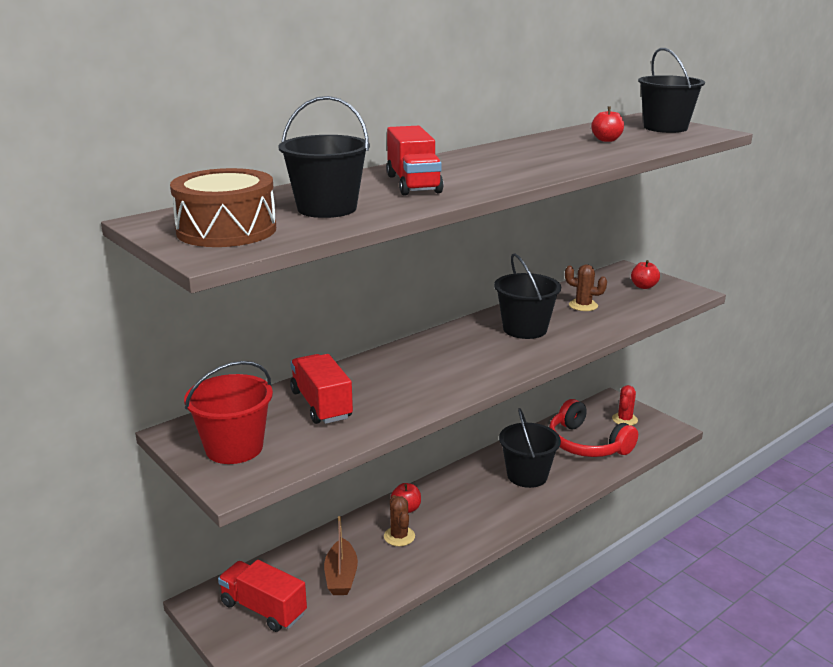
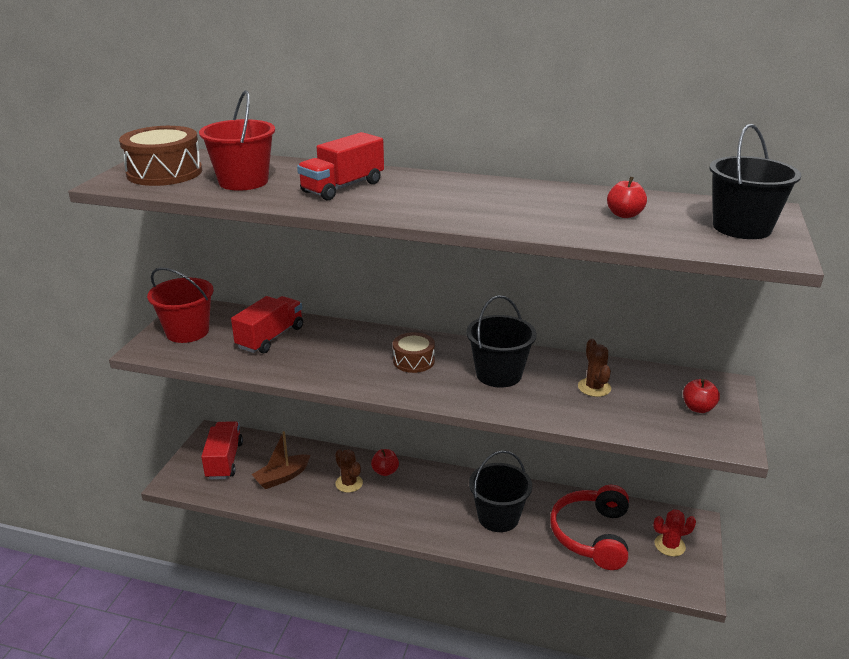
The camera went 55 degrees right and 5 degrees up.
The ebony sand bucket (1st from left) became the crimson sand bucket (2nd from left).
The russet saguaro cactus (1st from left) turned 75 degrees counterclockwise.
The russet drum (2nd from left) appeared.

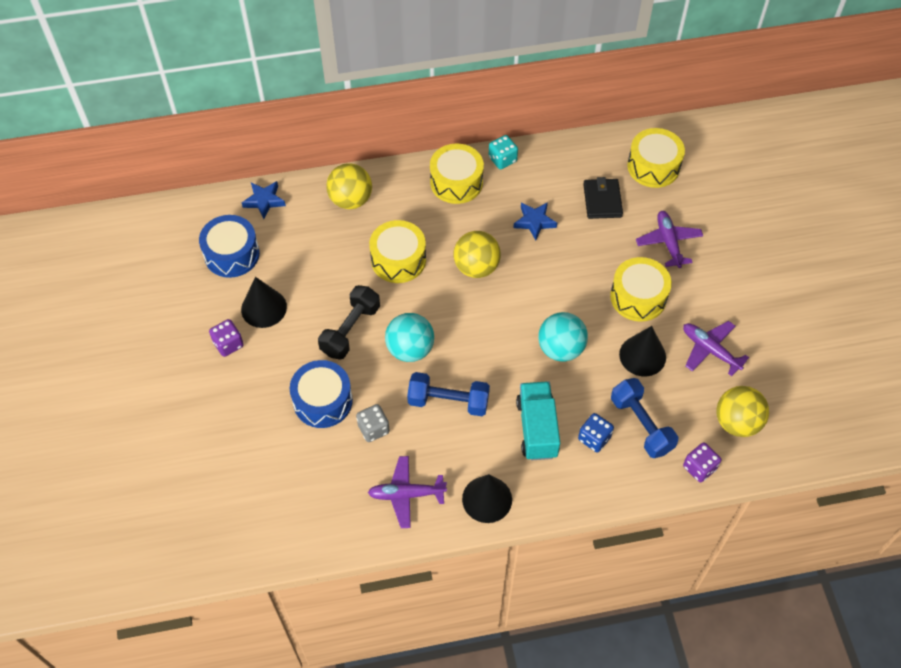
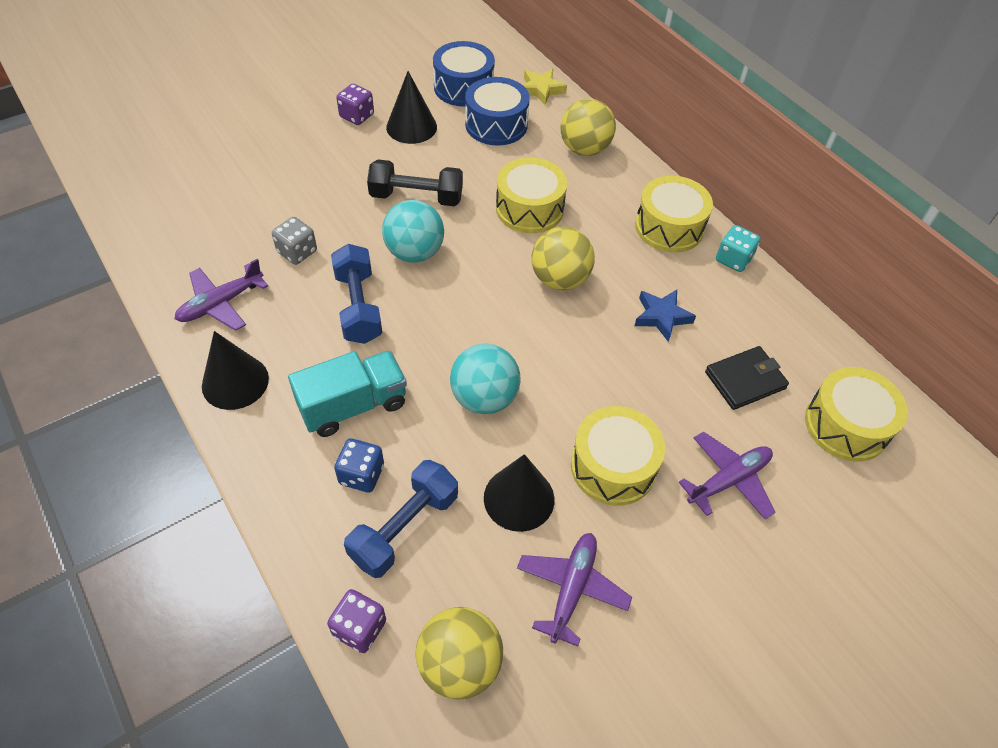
The camera went 65 degrees right and 5 degrees down.
The cobalt star shape (1st from left) became the yellow star shape.
The cobalt drum (2nd from left) moved.
The violet toy plane (1st from left) turned 105 degrees counterclockwise.

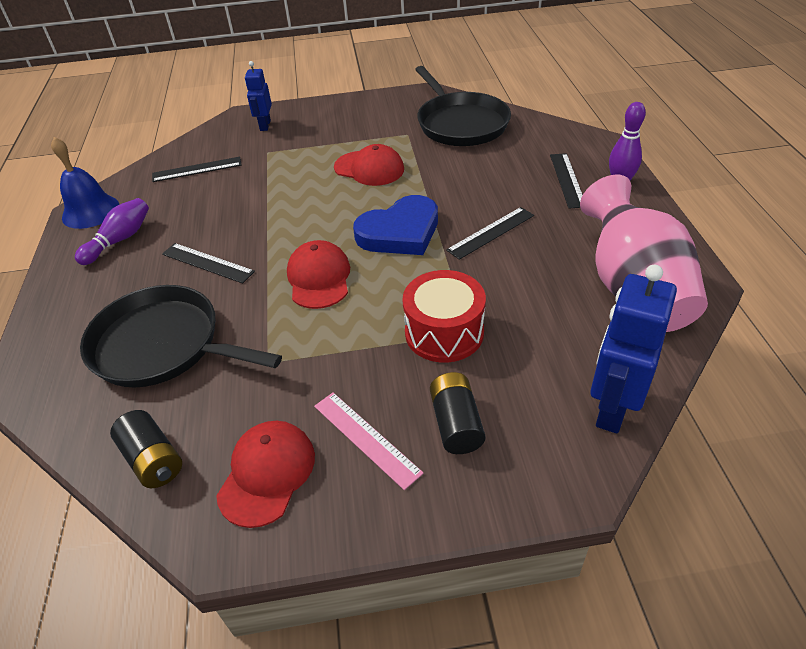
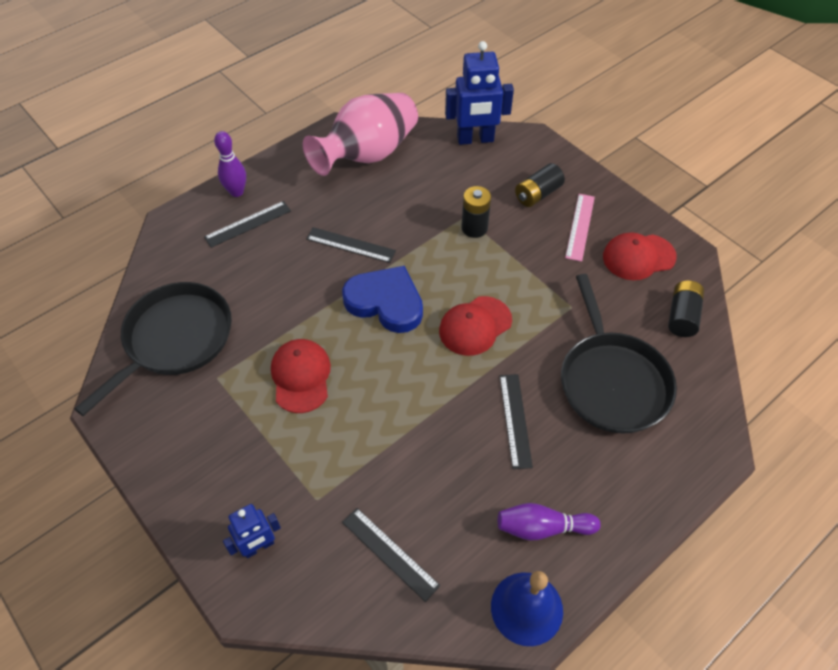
The camera went 125 degrees left and 10 degrees up.
The crimson drum was replaced by the ebony battery (1st from left).

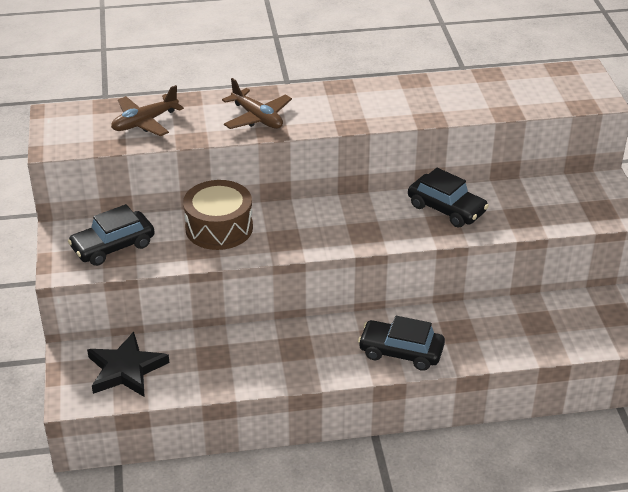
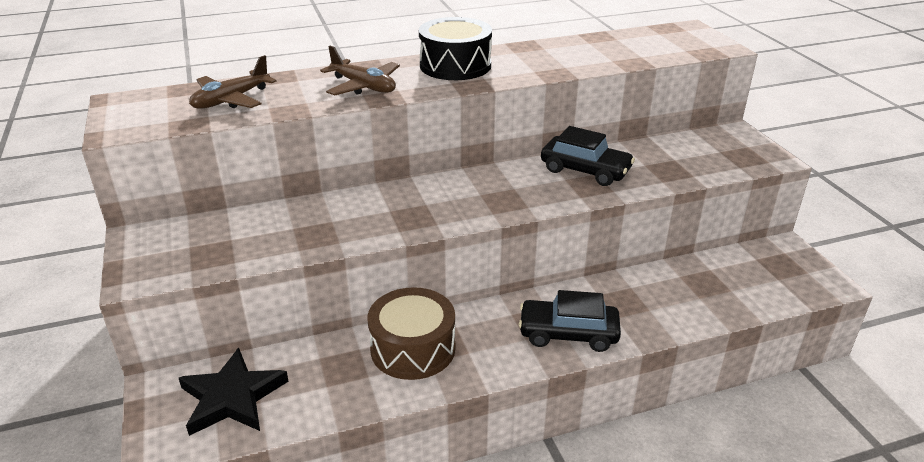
The camera went 10 degrees left and 5 degrees down.
The ebony car (1st from left) disappeared.
The russet drum moved.
The ebony drum appeared.

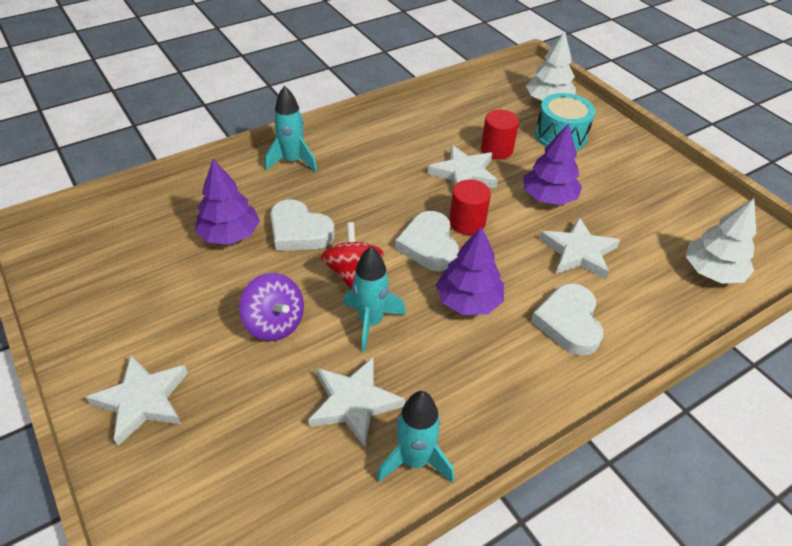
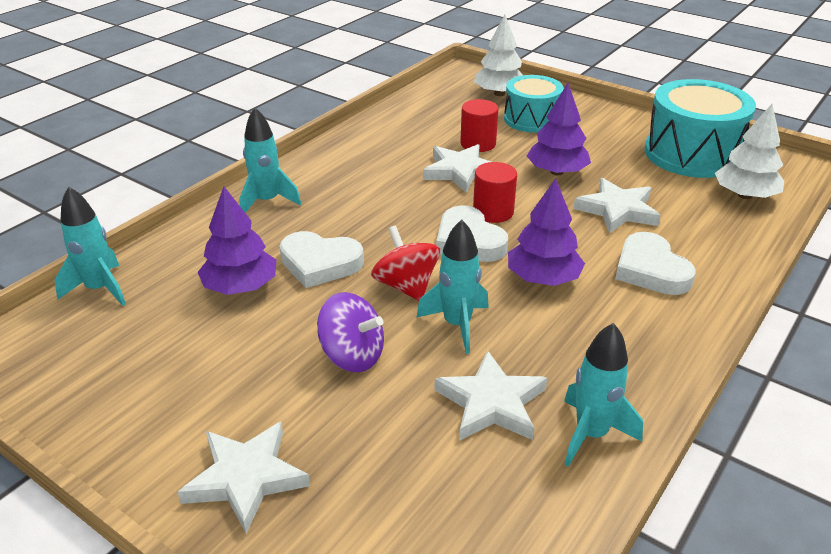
The camera went 20 degrees left and 10 degrees down.
The teal toy rocket (1st from left) appeared.
The teal drum (2nd from left) appeared.

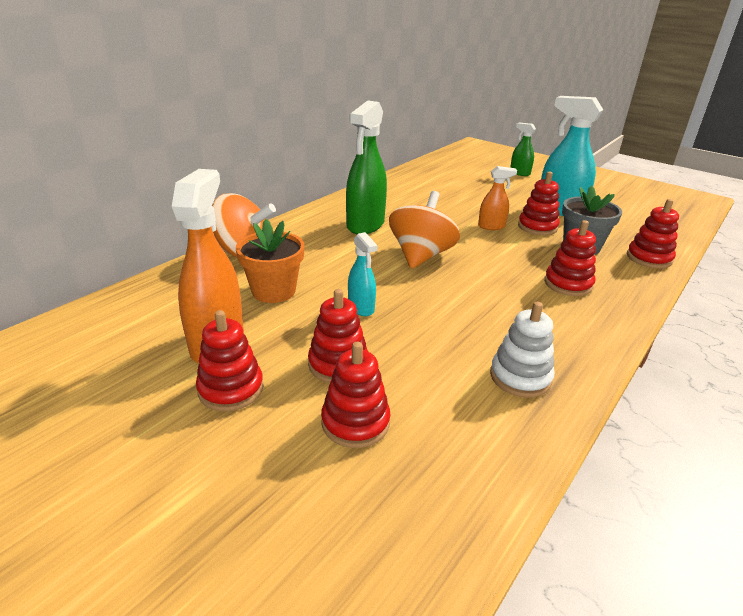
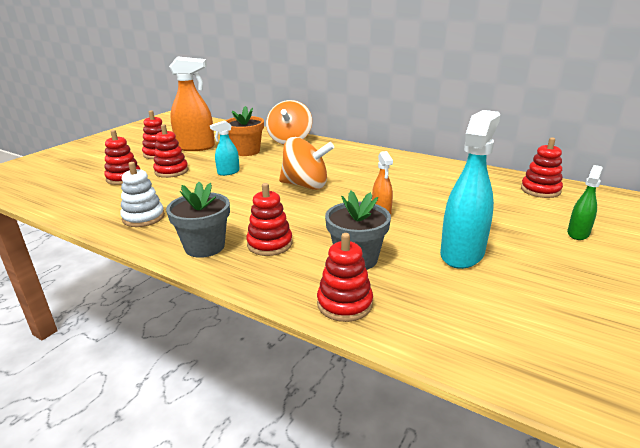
The camera went 85 degrees right and 5 degrees down.
The leaf-green sprayer (1st from left) disappeared.
The crimson stacking toy (4th from left in the first image) moved.
The ash-grey plant pot (1st from left) appeared.

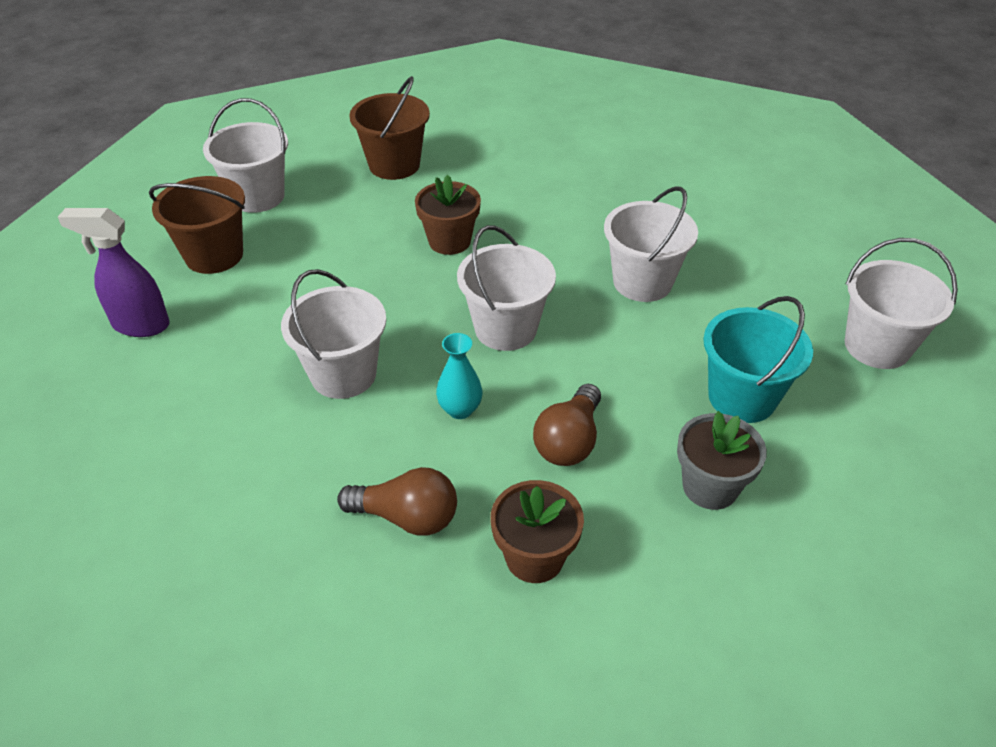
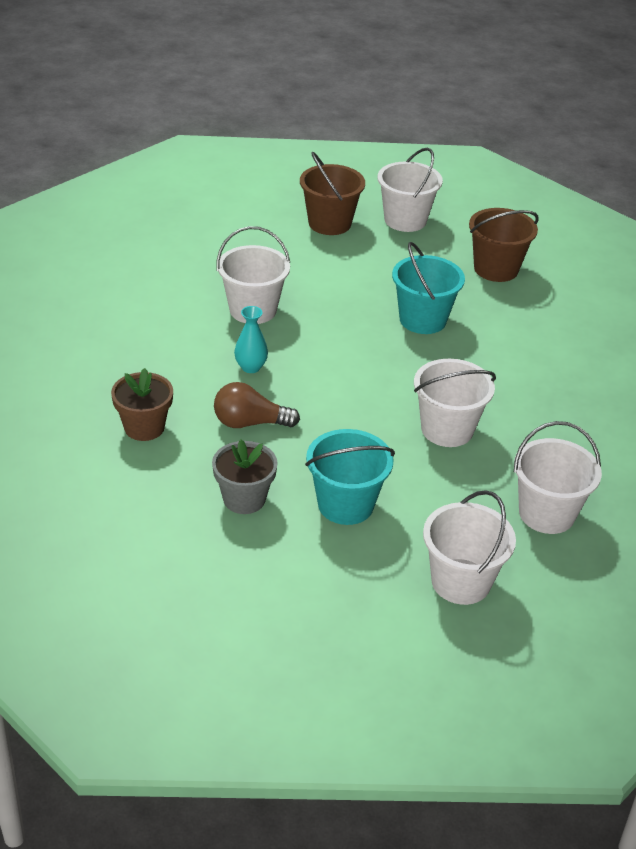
The camera went 65 degrees right and 5 degrees down.
The violet sprayer disappeared.
The russet light bulb (1st from left) disappeared.
The russet plant pot (1st from left) was replaced by the teal sand bucket (2nd from left).
The snow-white sand bucket (3rd from left in the first image) moved.

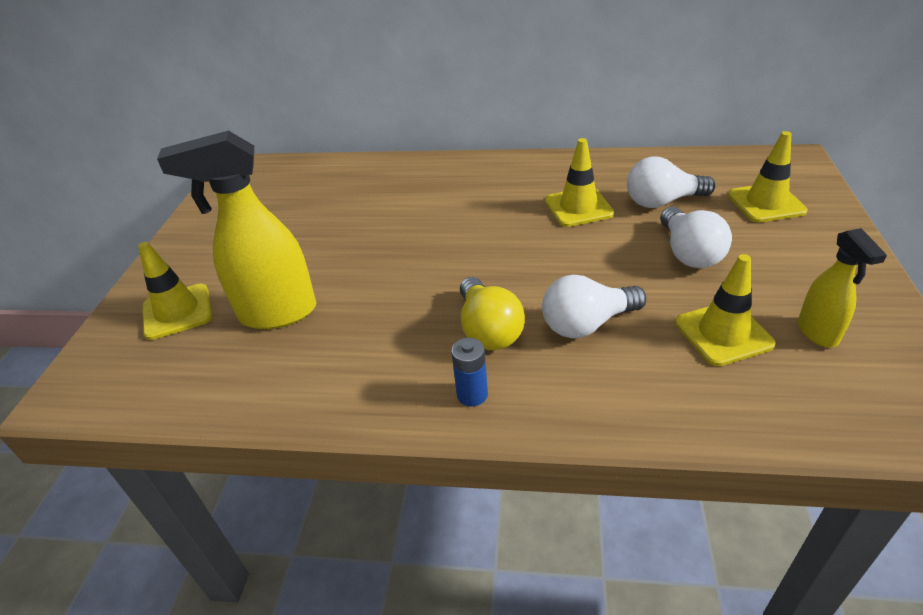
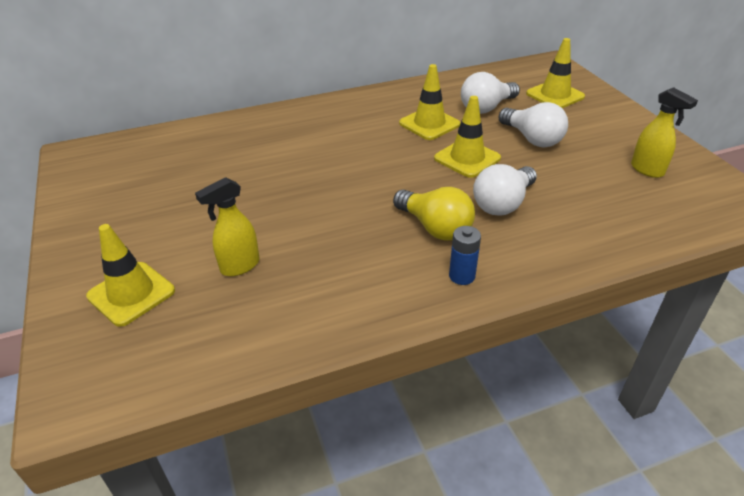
The camera went 30 degrees left and 0 degrees up.
The yellow sprayer (1st from left) changed to 0.55 times the size.
The yellow safety cone (3rd from left) moved.

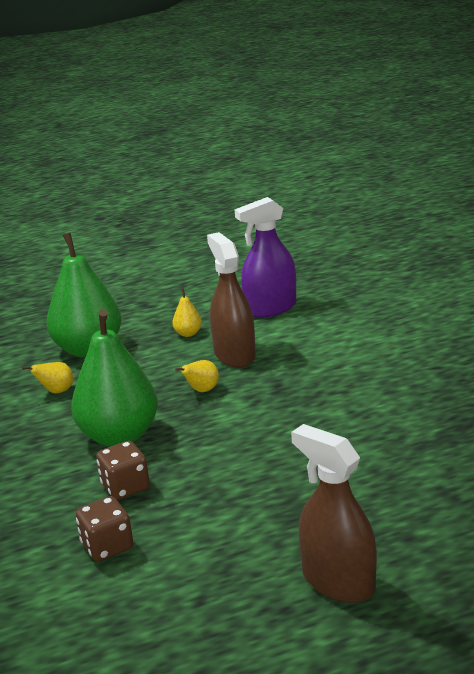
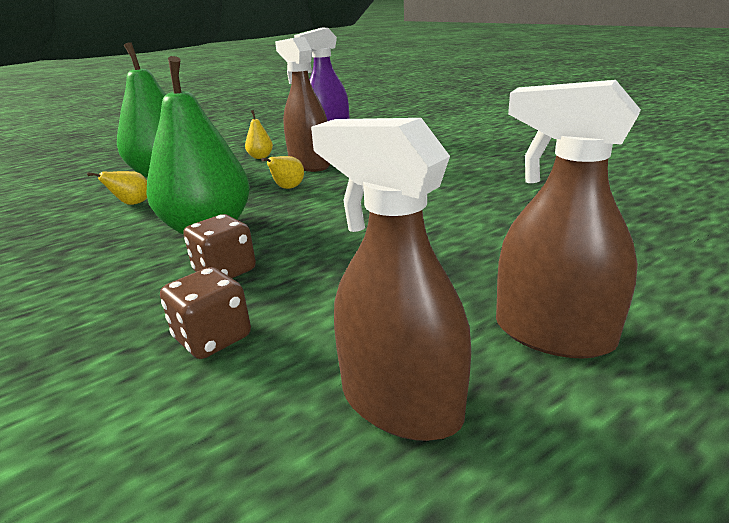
The camera went 15 degrees left and 0 degrees up.
The russet sprayer (2nd from left) appeared.

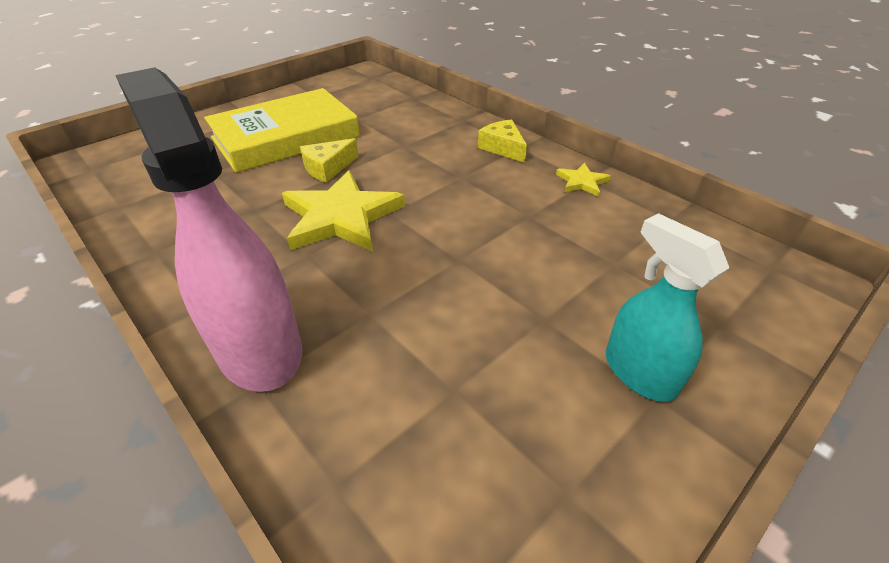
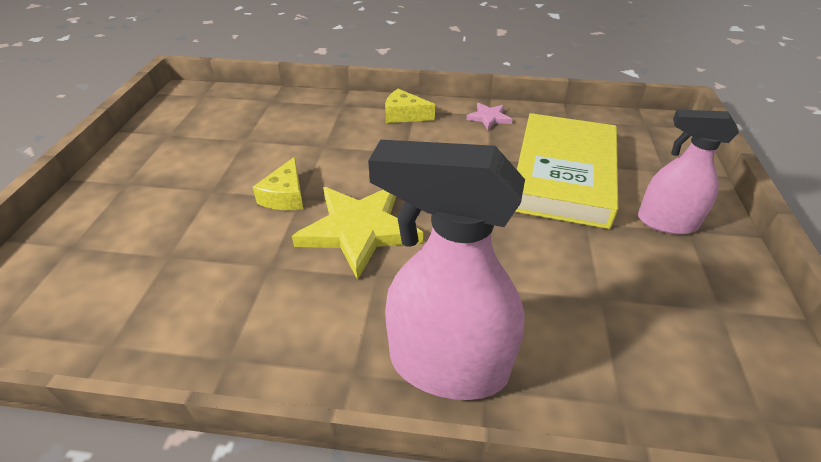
The camera went 40 degrees left and 0 degrees up.
The yellow hardcover moved.
The yellow star shape (2nd from left) became the rosy star shape.
The teal sprayer became the rosy sprayer (2nd from left).

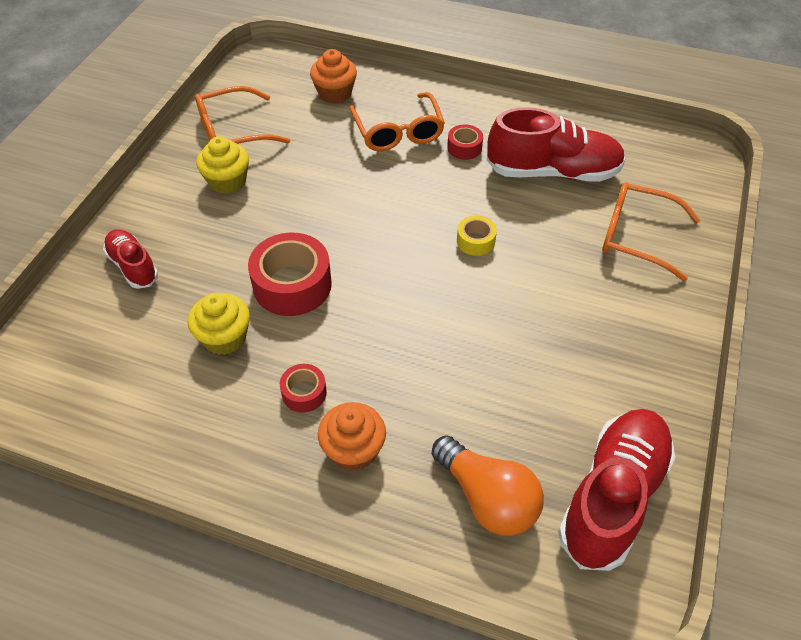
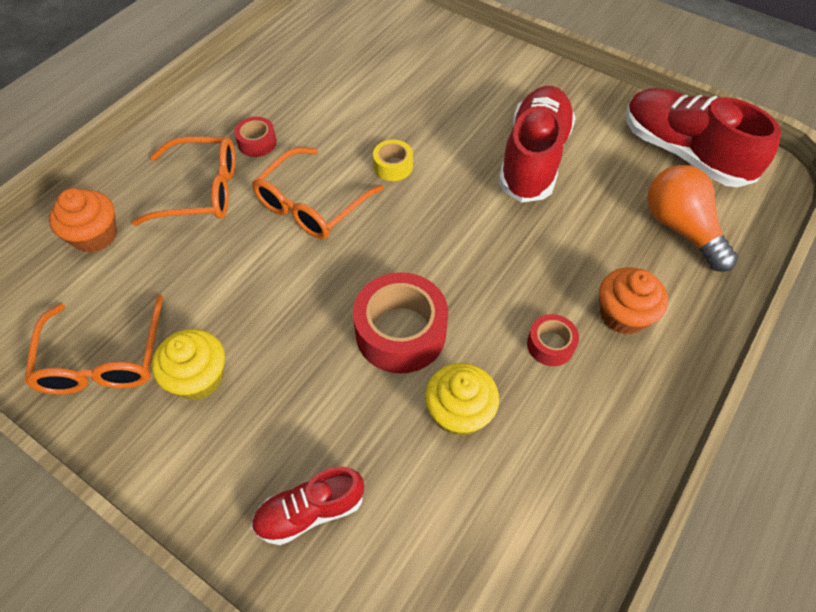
The camera went 75 degrees left and 5 degrees up.
The orange light bulb turned 90 degrees counterclockwise.
The crimson sneaker (2nd from left) moved.
The orange glasses (3rd from left) moved.

